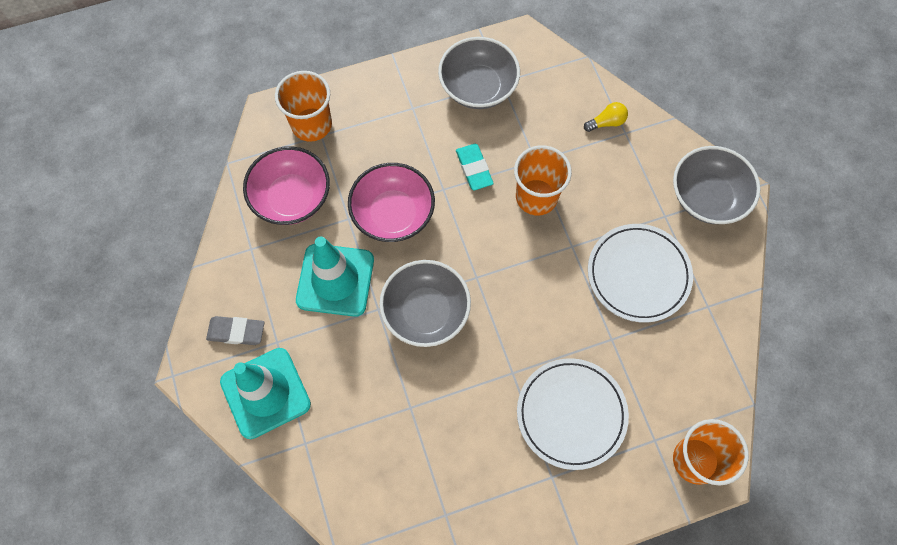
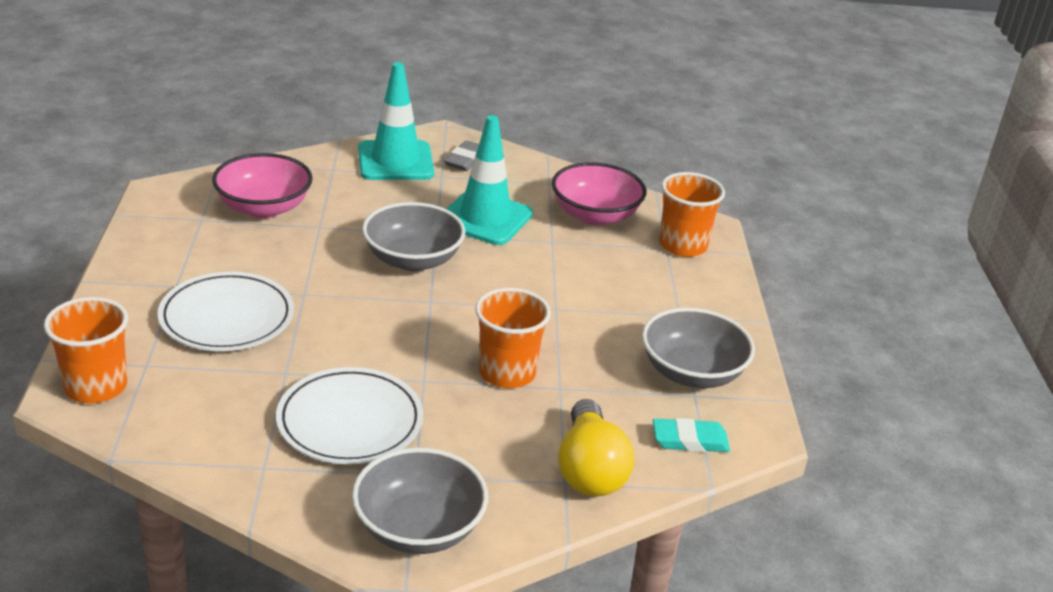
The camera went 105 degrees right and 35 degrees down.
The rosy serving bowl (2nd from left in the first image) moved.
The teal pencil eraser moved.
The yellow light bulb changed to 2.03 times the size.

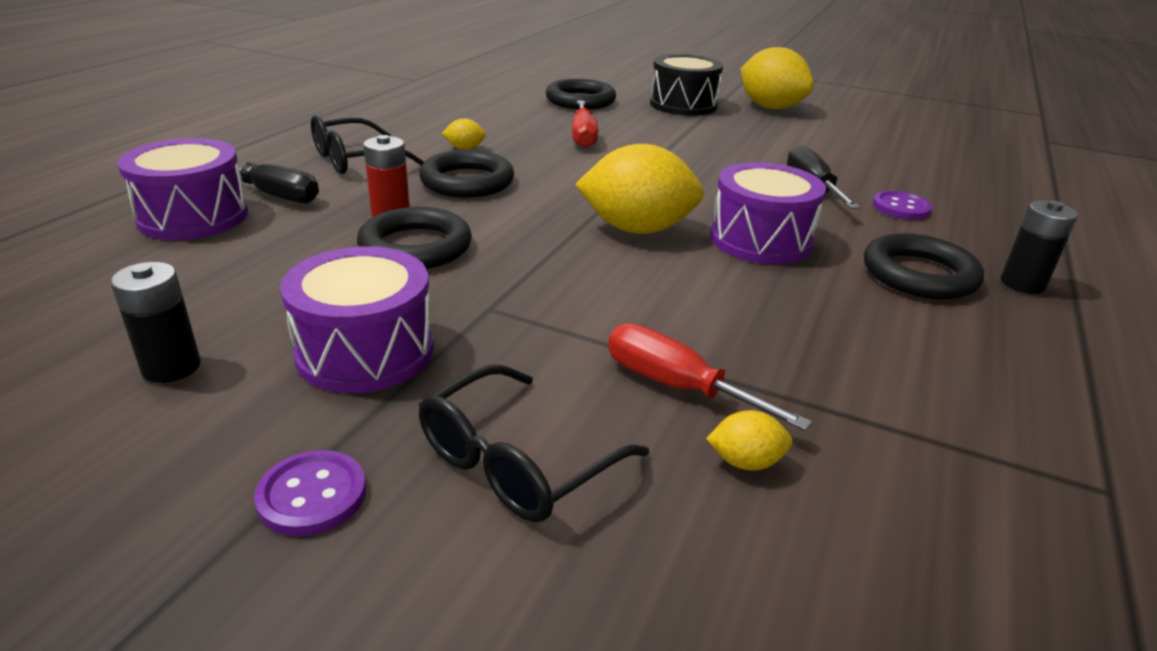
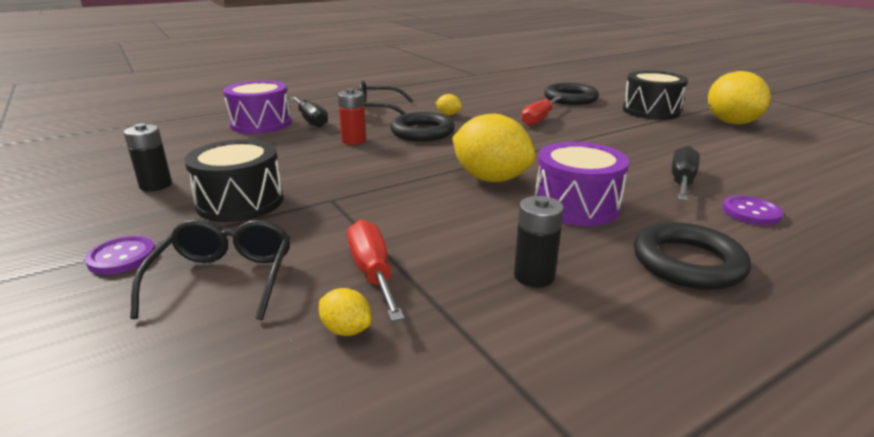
The camera went 35 degrees right and 5 degrees down.
The violet drum (2nd from left) became the ebony drum (1st from left).
The ebony ring (1st from left) disappeared.
The ebony glasses (2nd from left in the first image) turned 105 degrees clockwise.
The ebony battery (2nd from left) moved.

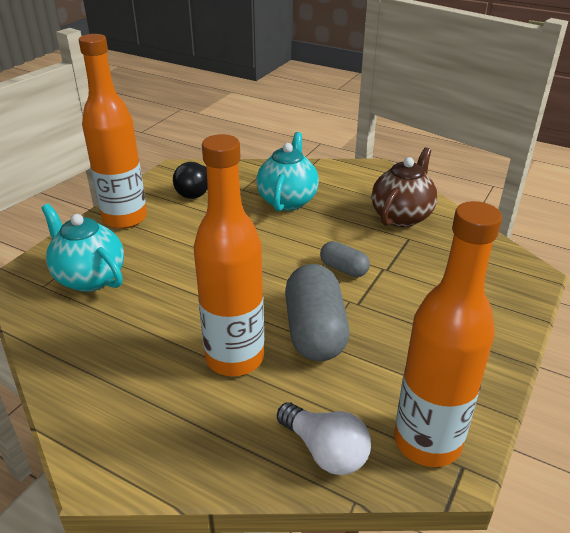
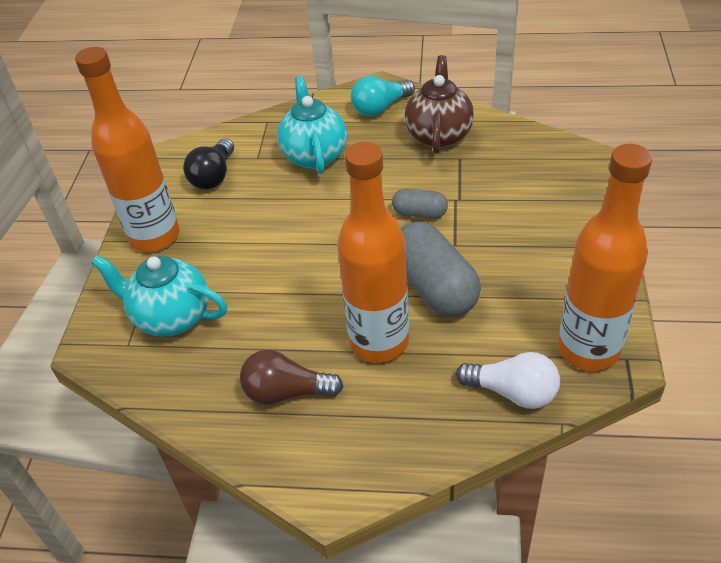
The camera went 20 degrees left and 10 degrees up.
The russet light bulb appeared.
The teal light bulb appeared.

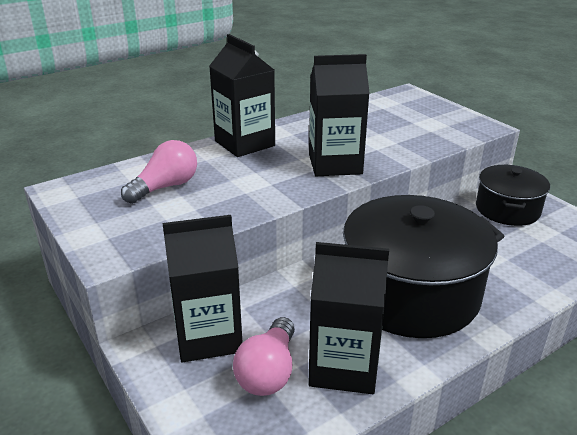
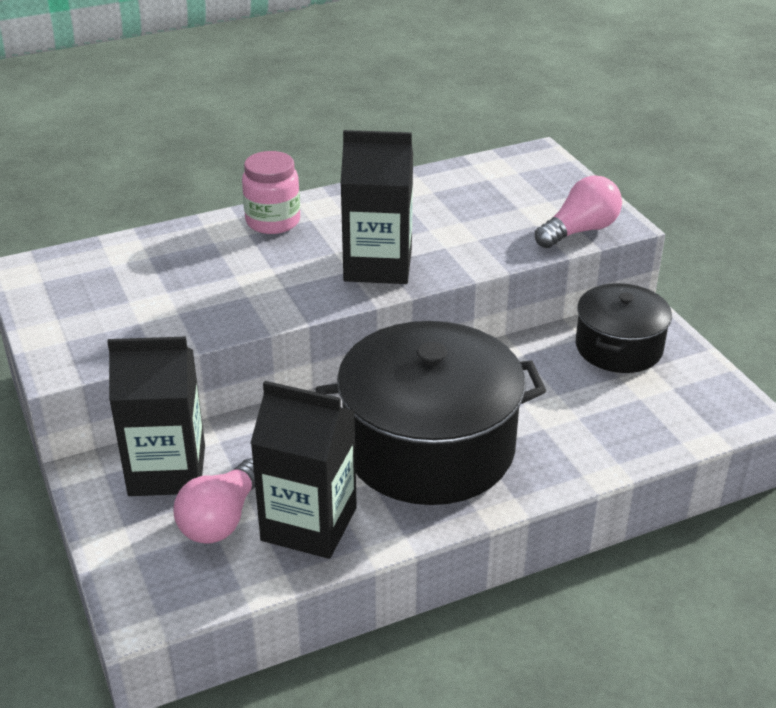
The camera went 10 degrees right and 5 degrees up.
The rosy light bulb (1st from left in the first image) moved.
The ebony carton (2nd from left) was replaced by the rosy jar.

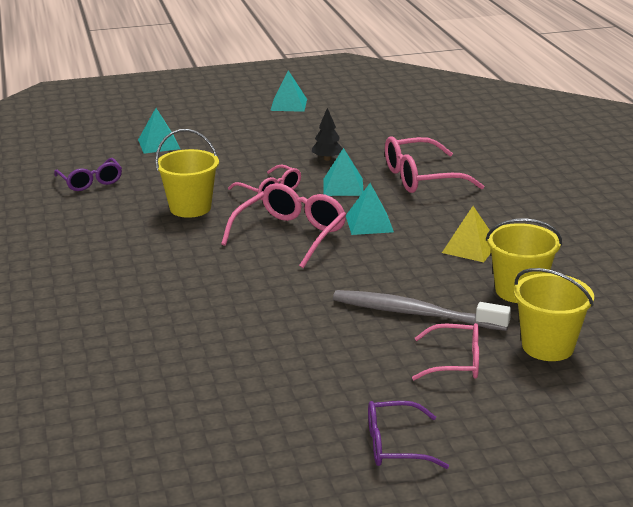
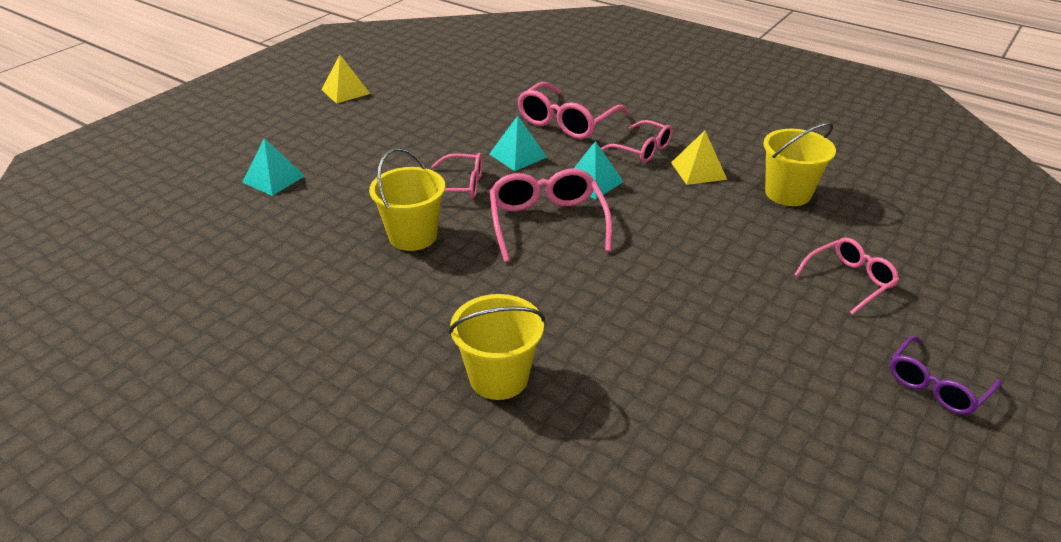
The camera went 40 degrees left and 10 degrees up.
The violet glasses (1st from left) disappeared.
The teal solid pyramid (2nd from left) became the yellow solid pyramid (1st from left).
The ebony tree disappeared.
The ash-grey toothbrush disappeared.
The yellow sand bucket (3rd from left in the first image) moved.
The rosy glasses (4th from left) appeared.

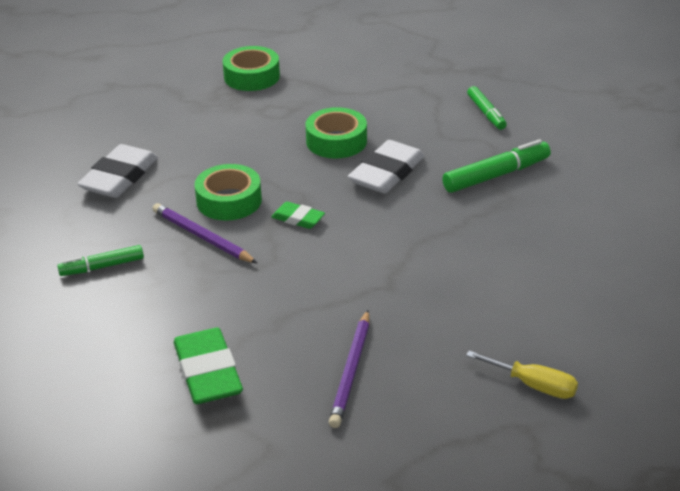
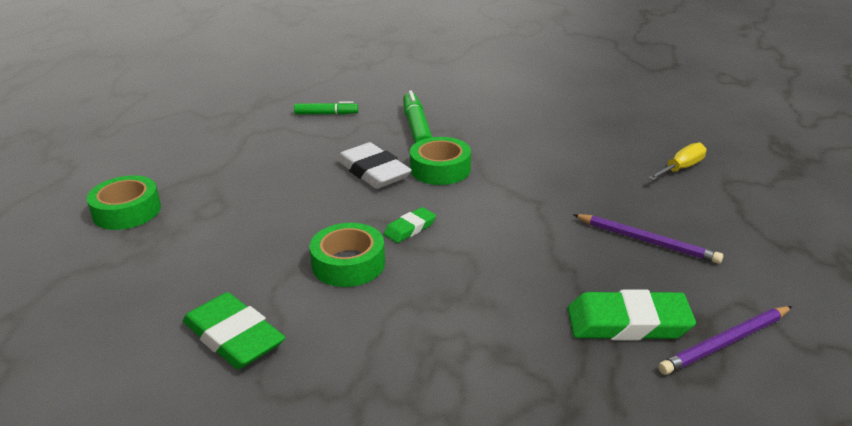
The camera went 70 degrees left and 5 degrees down.
The leaf-green marker pen (1st from left) disappeared.
The snow-white pencil eraser (1st from left) became the leaf-green pencil eraser (1st from left).
The violet wooden pencil (1st from left in the first image) moved.
The leaf-green sticky tape (3rd from left) moved.

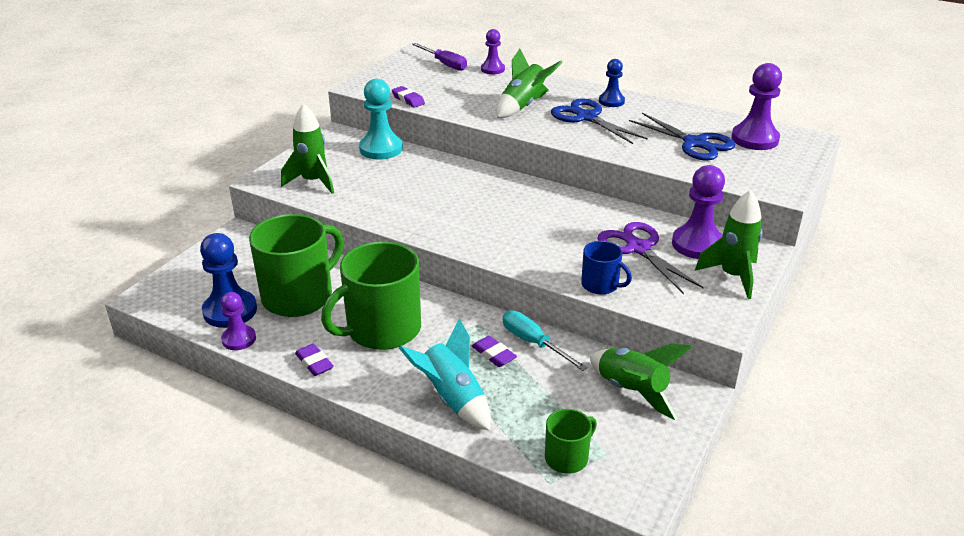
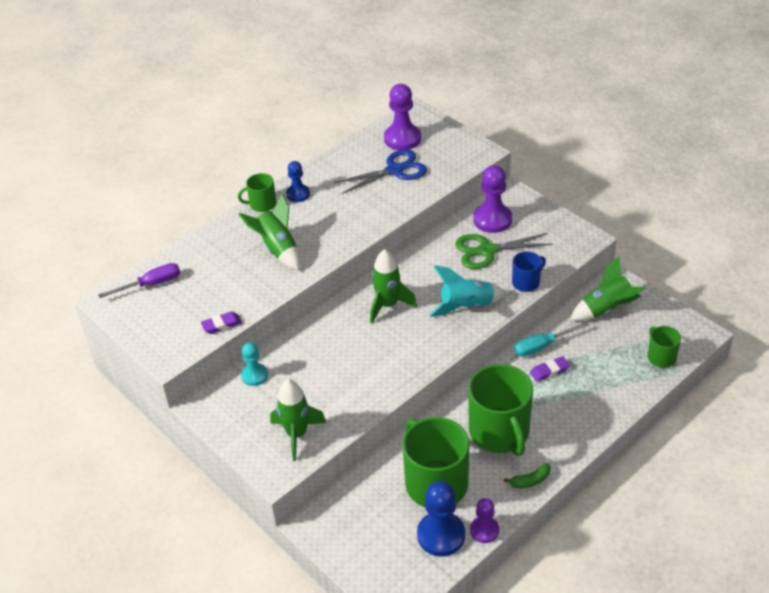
The camera went 70 degrees left and 10 degrees up.
The violet pencil eraser (1st from left) was replaced by the leaf-green banana.
The teal pawn changed to 0.61 times the size.
The teal toy rocket moved.
The violet pawn (2nd from left) disappeared.
The cobalt shears (1st from left) disappeared.
The violet shears became the leaf-green shears.
The leaf-green toy rocket (4th from left in the first image) moved.
The leaf-green mug (1st from left) appeared.

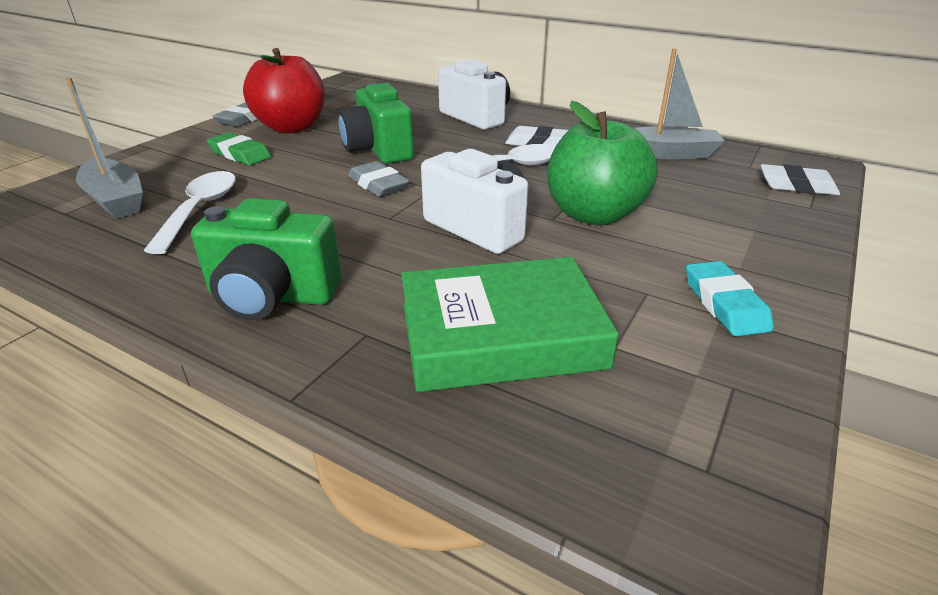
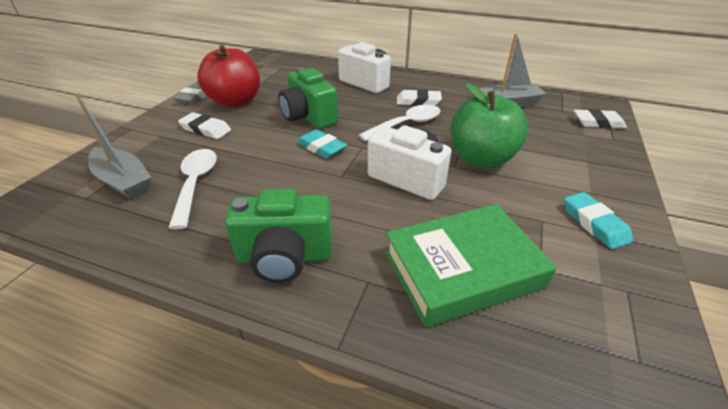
The camera went 10 degrees left and 5 degrees up.
The leaf-green pencil eraser became the snow-white pencil eraser (1st from left).
The ash-grey pencil eraser (2nd from left) became the teal pencil eraser (1st from left).

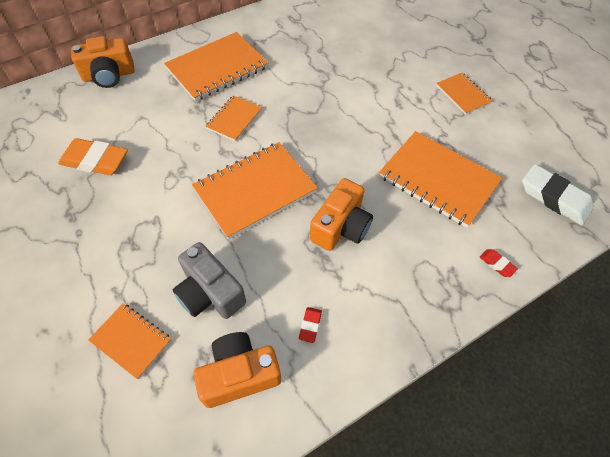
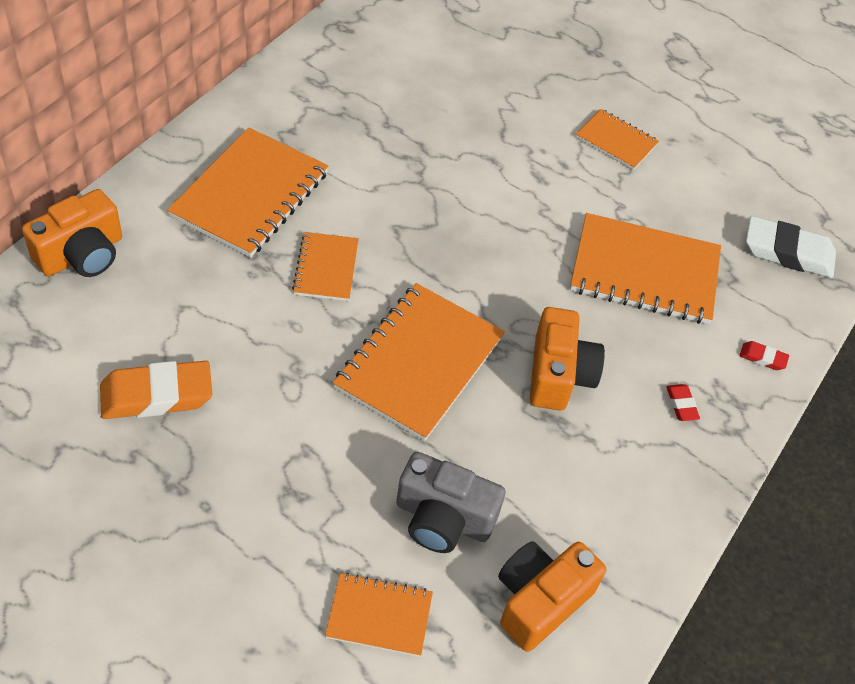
The camera went 30 degrees left and 5 degrees down.
The crimson pencil eraser (1st from left) moved.

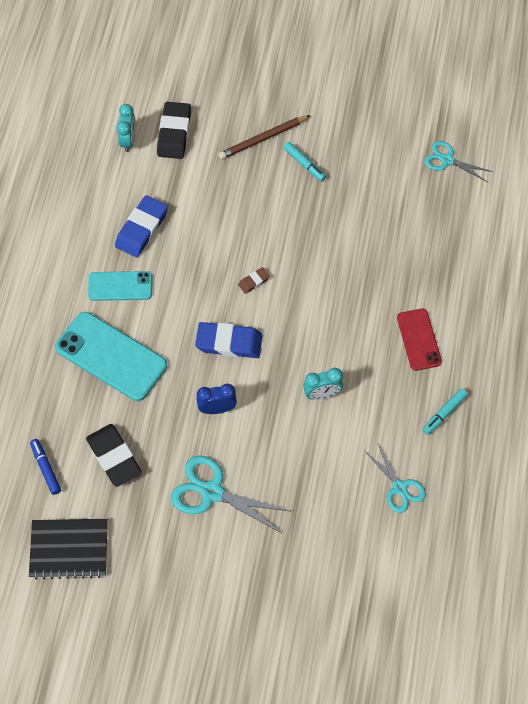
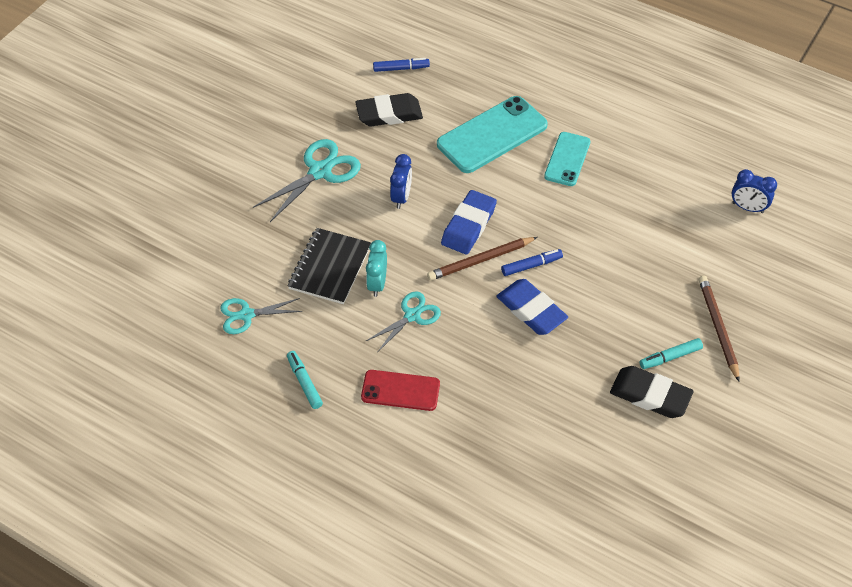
The camera went 110 degrees right and 10 degrees down.
The ebony exercise book moved.
The cobalt pencil eraser (1st from left in the first image) moved.
The teal alarm clock (1st from left) became the cobalt alarm clock (2nd from left).
The ebony pencil eraser (2nd from left) moved.
The russet pencil eraser was replaced by the cobalt marker pen (2nd from left).
The teal shears (3rd from left) moved.
The russet wooden pencil (1st from left) appeared.

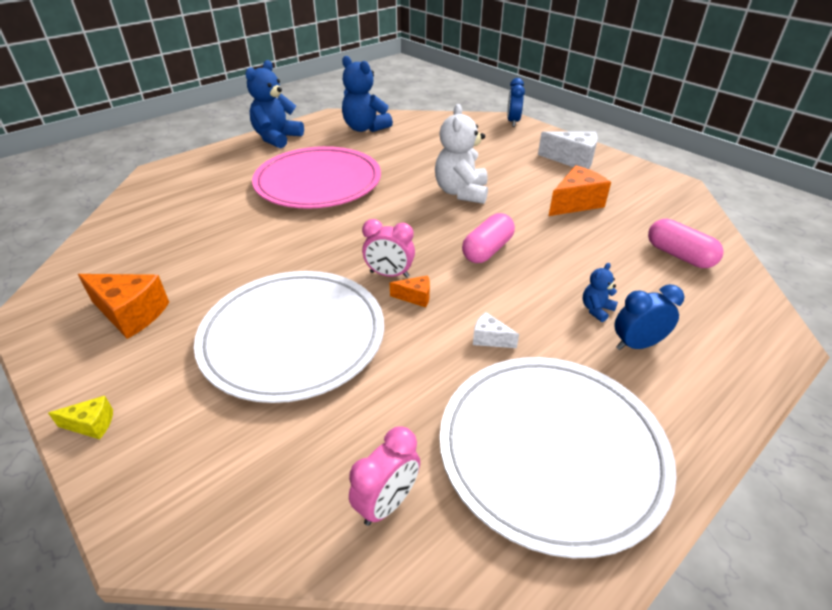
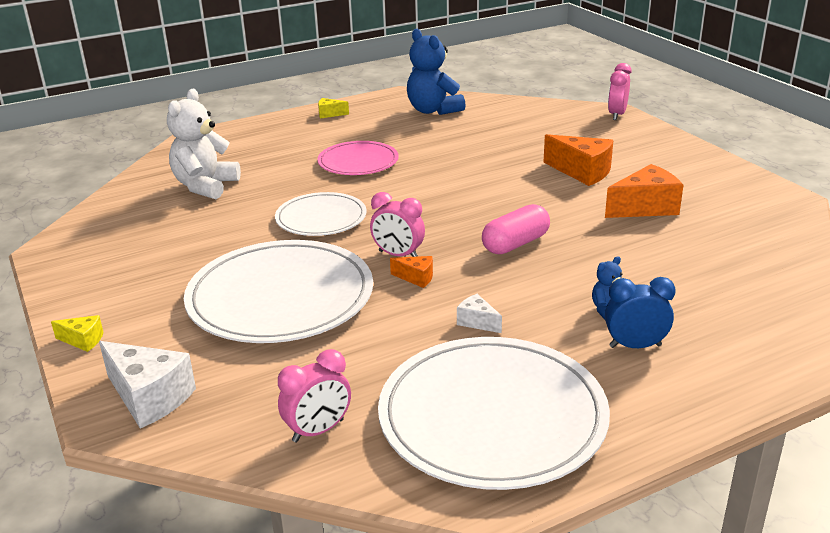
The camera went 15 degrees right and 10 degrees down.
The orange piece of cheese (1st from left in the first image) moved.
The cobalt teddy (1st from left) was replaced by the yellow piece of cheese (2nd from left).
The rosy dinner plate changed to 0.57 times the size.
The snow-white teddy moved.
The cobalt alarm clock (1st from left) became the rosy alarm clock (3rd from left).
The snow-white piece of cheese (2nd from left in the first image) moved.
The rosy capsule (2nd from left) disappeared.
The snow-white dinner plate (2nd from left) appeared.

